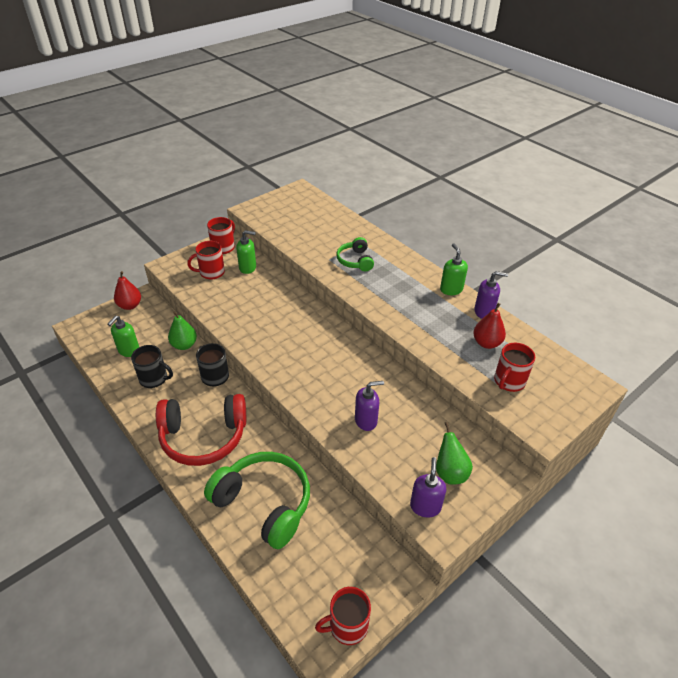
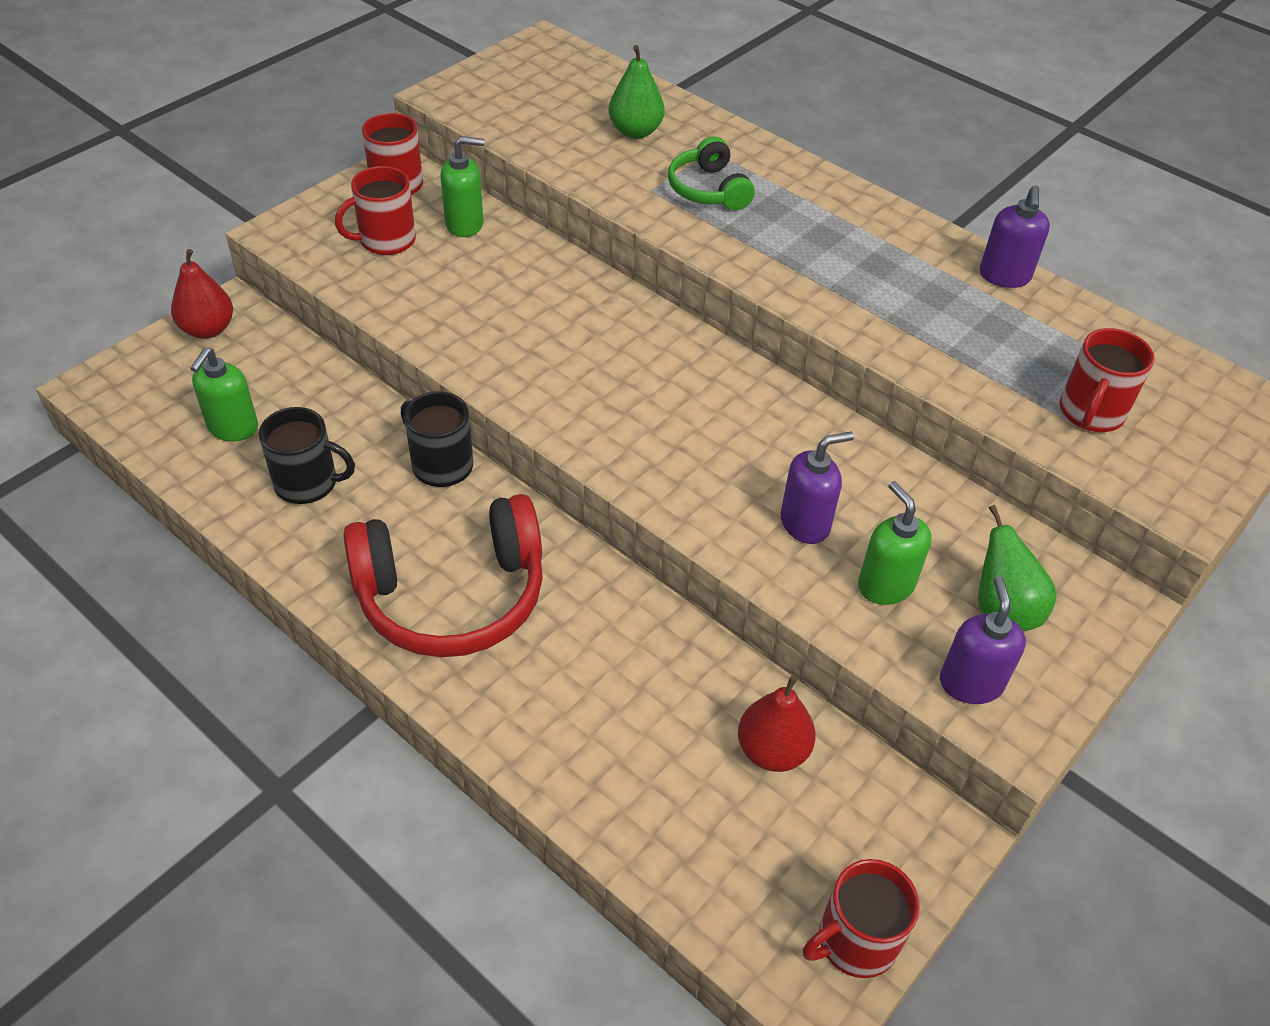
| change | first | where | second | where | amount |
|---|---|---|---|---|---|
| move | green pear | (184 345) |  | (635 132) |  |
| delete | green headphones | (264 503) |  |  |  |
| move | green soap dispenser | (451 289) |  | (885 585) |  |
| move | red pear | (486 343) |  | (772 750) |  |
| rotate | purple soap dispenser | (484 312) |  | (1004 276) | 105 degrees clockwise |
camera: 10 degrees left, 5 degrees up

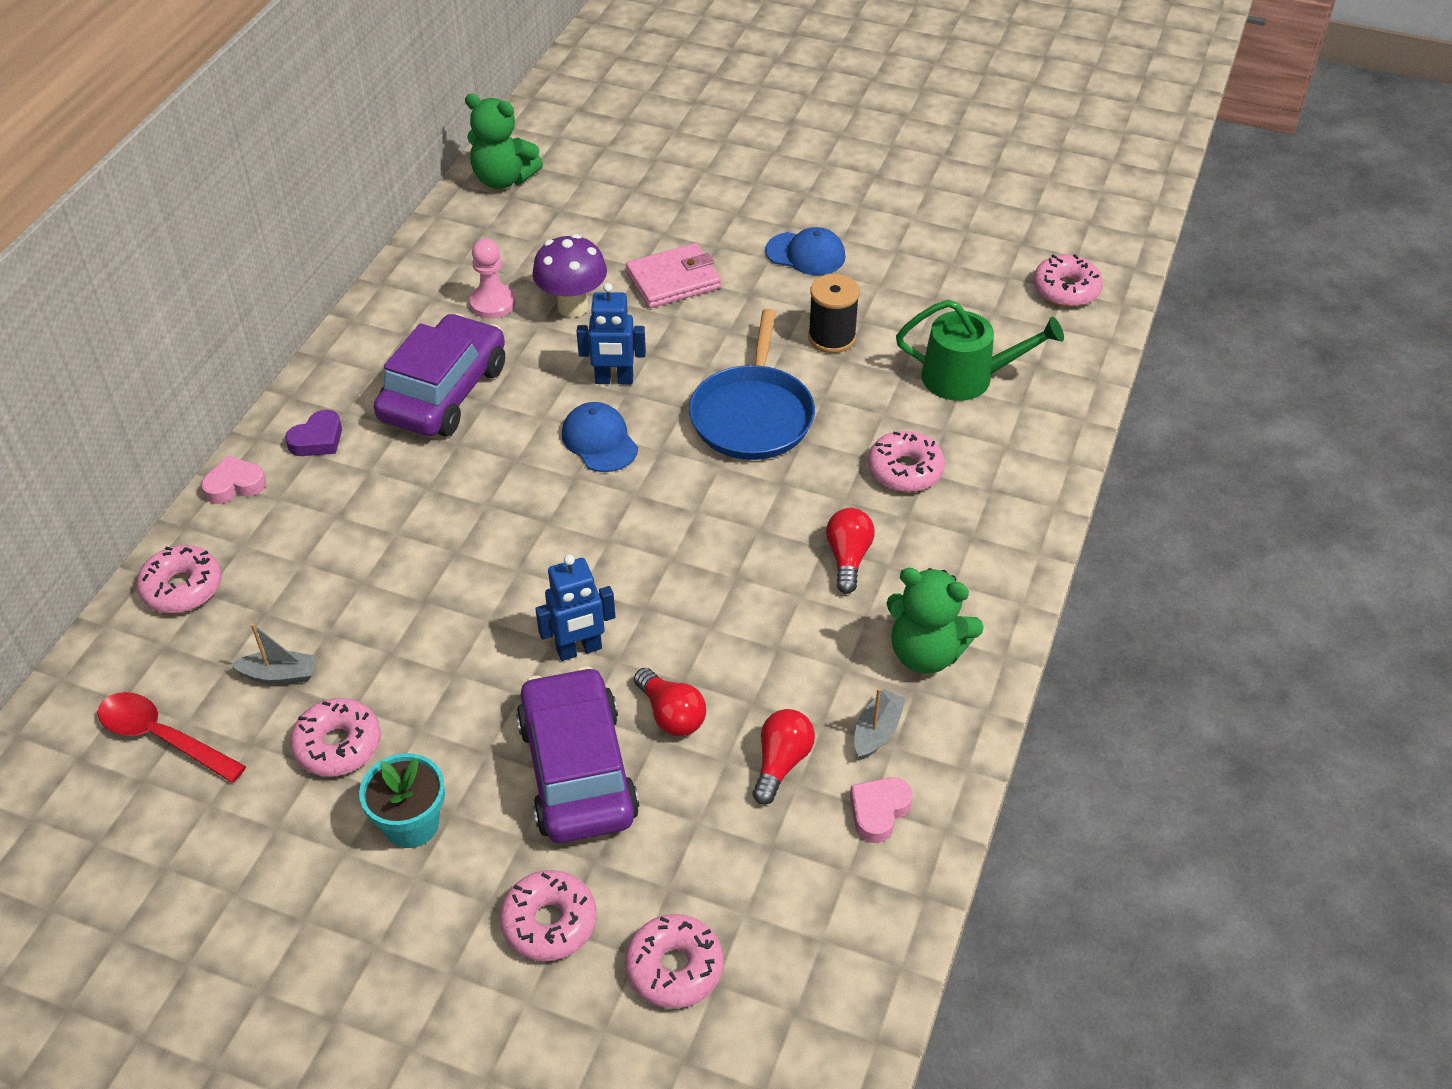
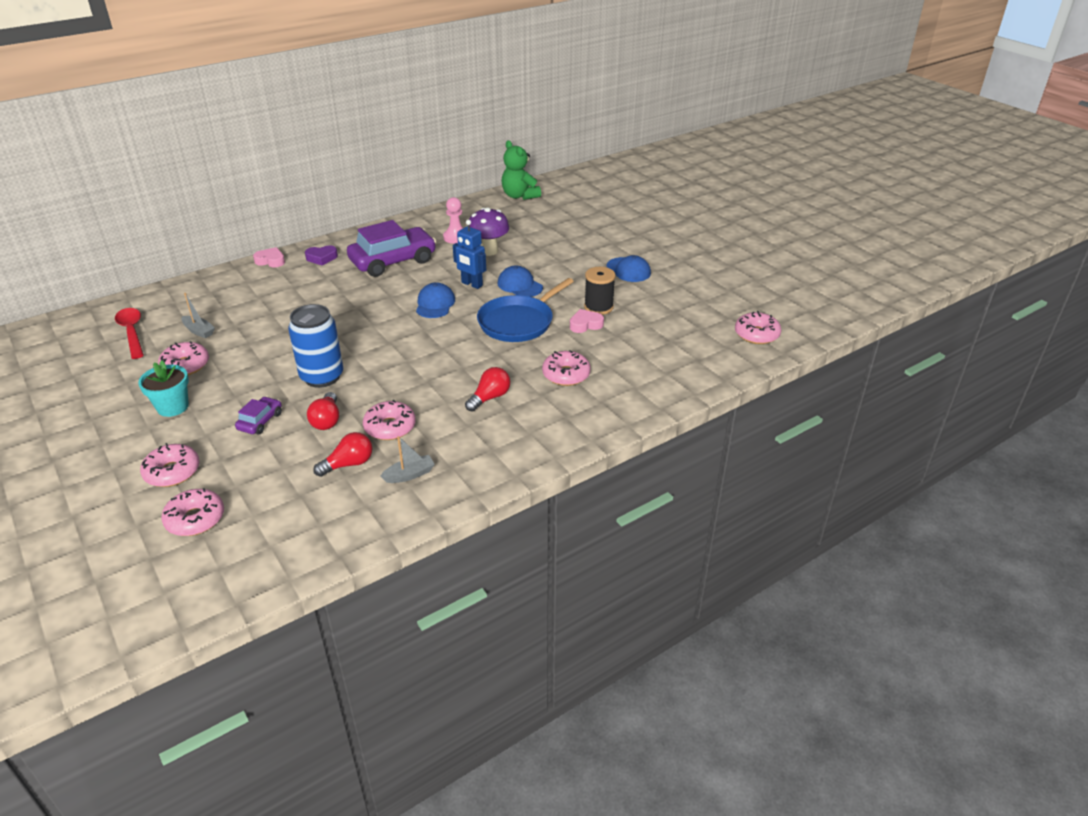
| change | first | where | second | where | amount |
|---|---|---|---|---|---|
| move | pink donut | (182 588) |  | (390 427) |  |
| resize | purple car | (577 770) |  | (260 421) | x0.46 |
| replace | blue robot | (579 650) | blue can | (322 377) |  |
| delete | pink wallet | (673 280) |  |  |  |
| move | pink heart | (878 811) |  | (585 324) |  |
| delete | green teddy bear | (926 653) |  |  |  |
| delete | green watering can | (966 377) |  |  |  |
| insert |  |  | blue cap | (520 285) |  |
camera: 35 degrees right, 10 degrees down

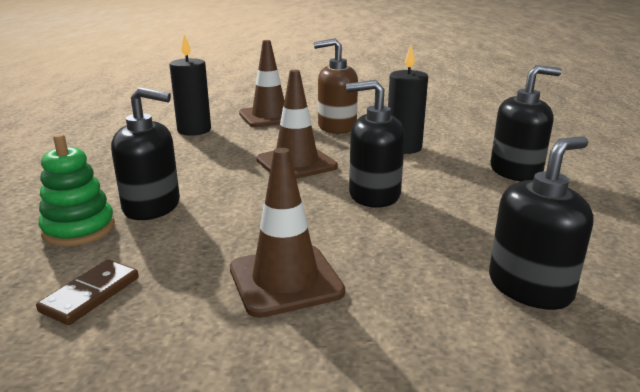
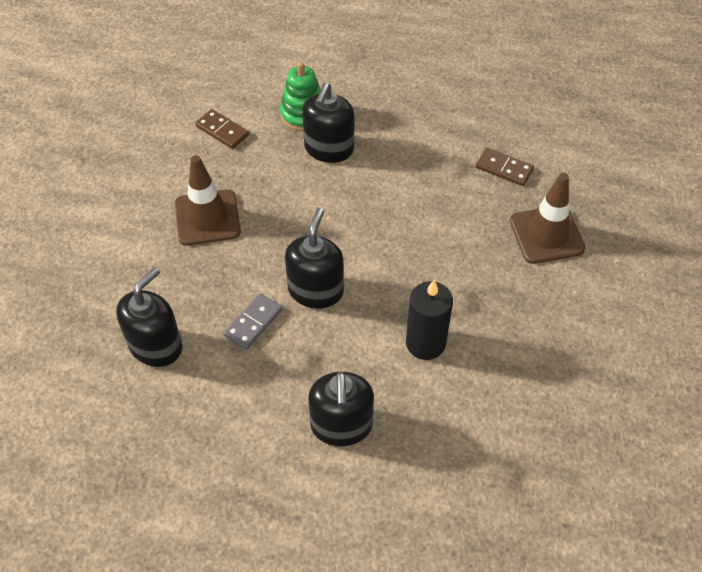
| change | first | where | second | where | amount |
|---|---|---|---|---|---|
| replace | black candle | (194 130) | brown domino | (504 169) |  |
| delete | brown traffic cone | (296 163) |  |  |  |
| delete | brown soap dispenser | (336 127) |  |  |  |
| rotate | black soap dispenser | (530 287) |  | (156 346) | 120 degrees counterclockwise |
| insert |  |  | grey domino | (253 323) |  |
camera: 100 degrees right, 30 degrees up

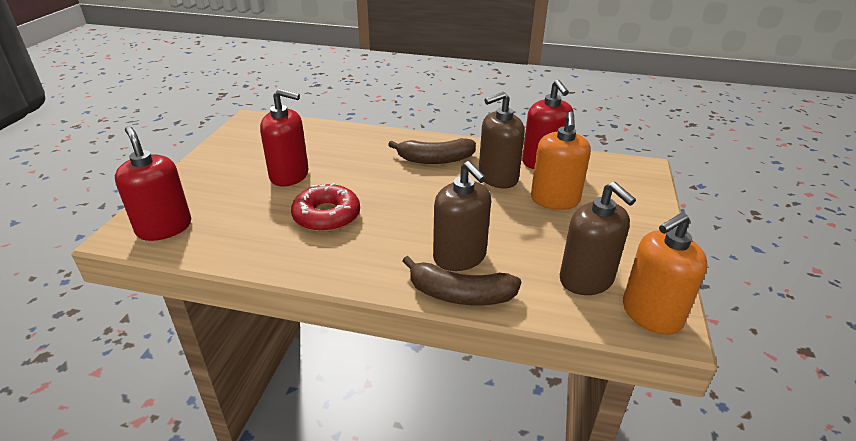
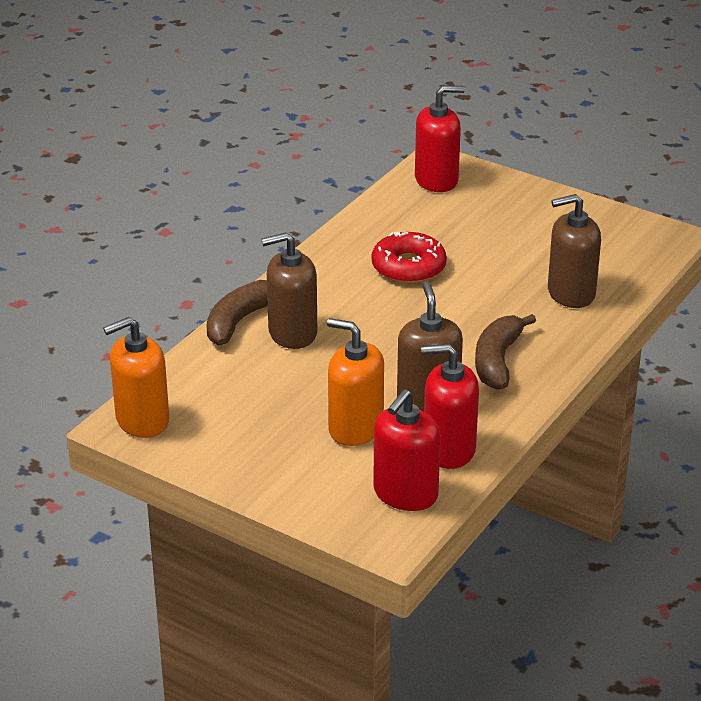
| change | first | where | second | where | amount |
|---|---|---|---|---|---|
| move | red soap dispenser | (289 175) |  | (405 494) |  |
| move | brown soap dispenser | (586 279) |  | (570 293) |  |
| rotate | orange soap dispenser | (651 314) |  | (142 420) | 105 degrees counterclockwise |
camera: 110 degrees right, 0 degrees up

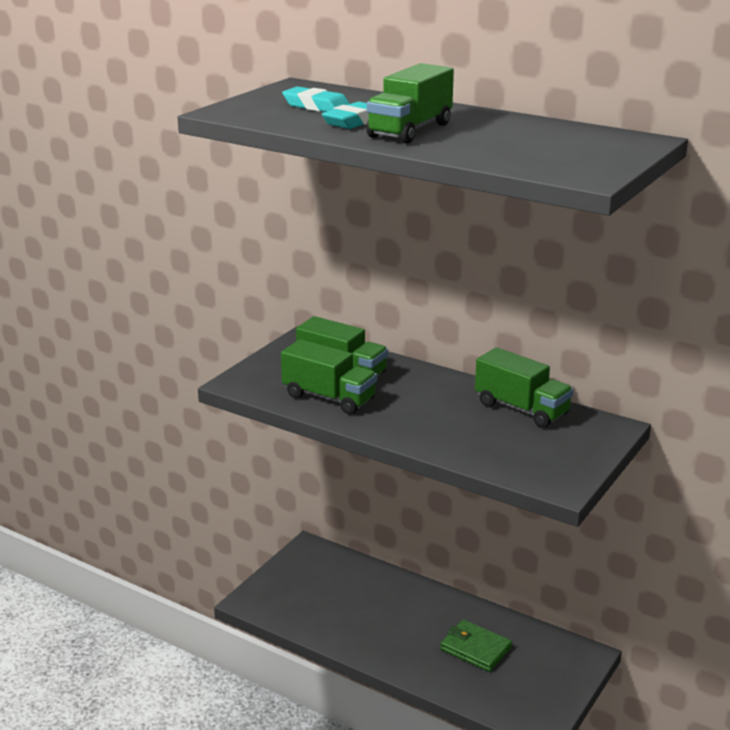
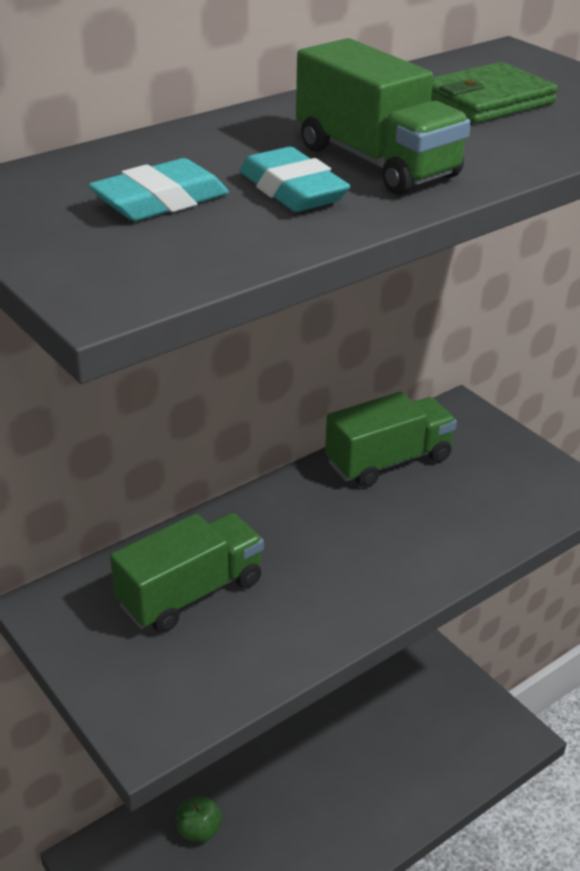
| change | first | where | second | where | amount |
|---|---|---|---|---|---|
| delete | green truck | (329 398) |  |  |  |
| move | green wallet | (475 648) |  | (487 100) |  |
| insert |  |  | green apple | (199 830) |  |
camera: 70 degrees left, 10 degrees up

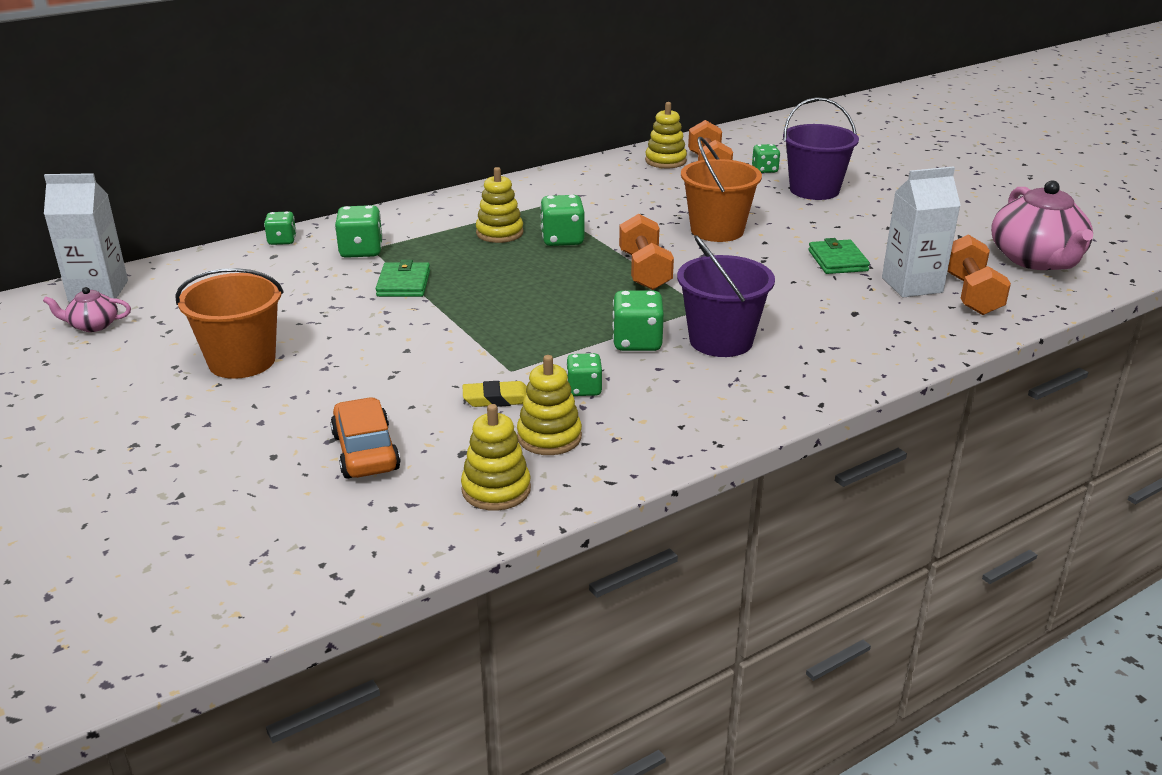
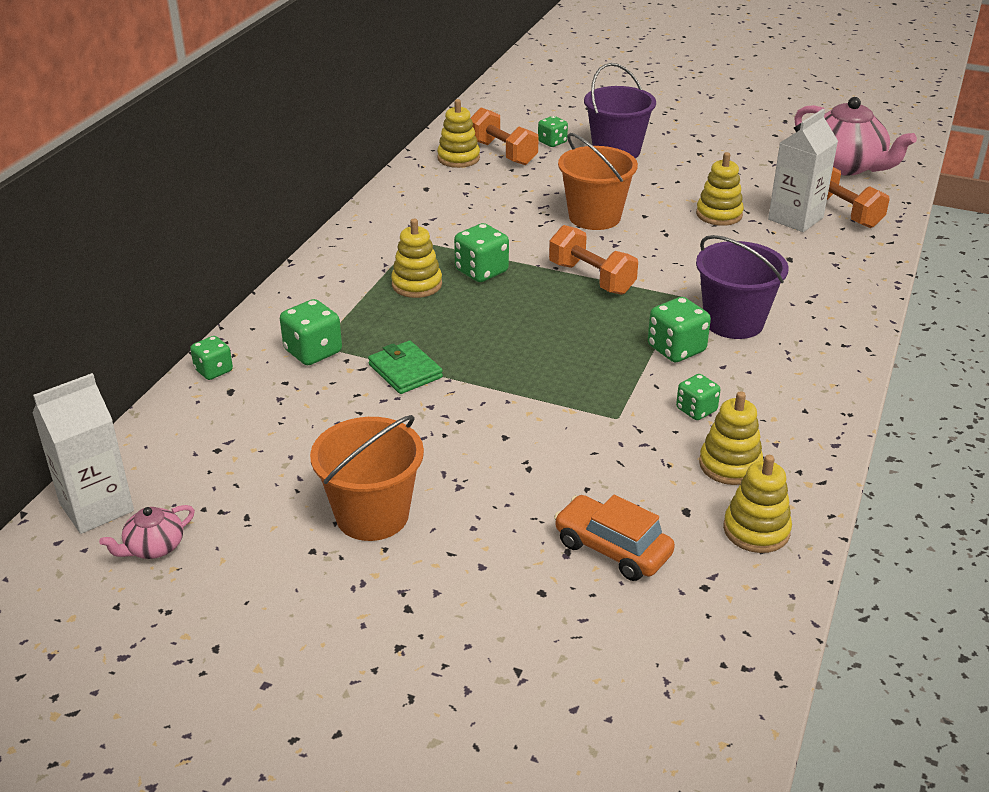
| change | first | where | second | where | amount |
|---|---|---|---|---|---|
| delete | yellow eraser | (497 399) |  |  |  |
| replace | green wallet | (837 261) | yellow stacking toy | (719 214) |  |
camera: 35 degrees left, 5 degrees up

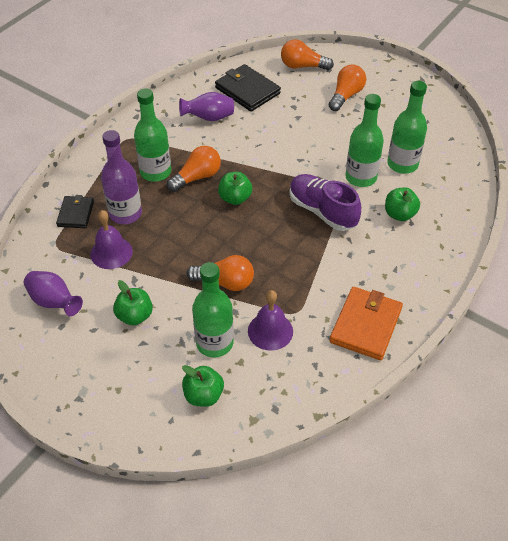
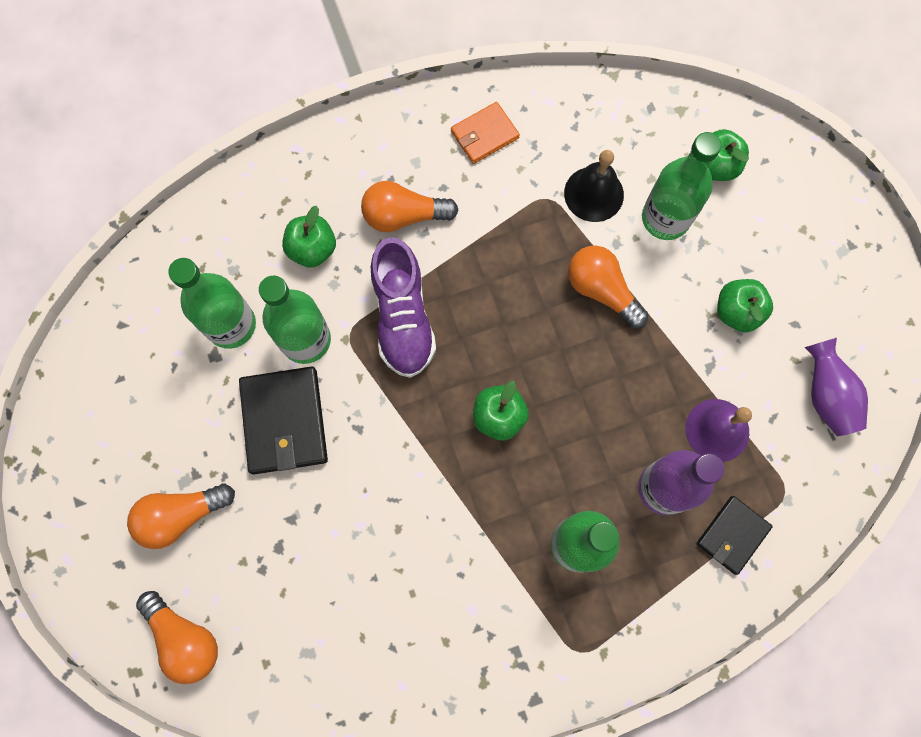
| change | first | where | second | where | amount |
|---|---|---|---|---|---|
| move | orange light bulb | (197 177) |  | (404 216) |  |
| delete | purple vase | (209 118) |  |  |  |
| move | black wallet | (247 90) |  | (284 421) |  |
| recolor | purple bell | (270 331) | black bell | (594 194) |  |
| resize | orange wallet | (366 325) |  | (484 135) | x0.62 |
camera: 145 degrees left, 25 degrees up

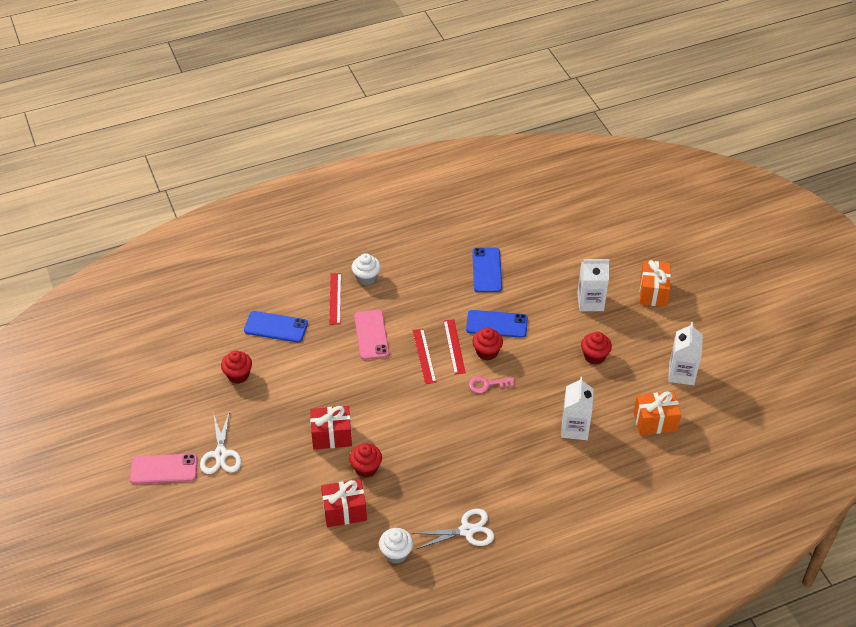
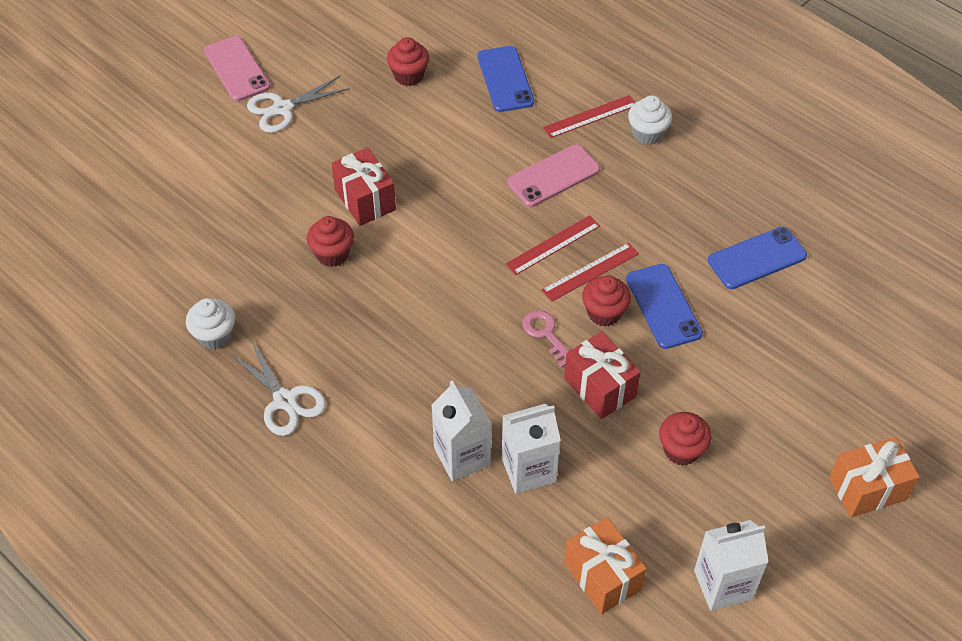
| change | first | where | second | where | amount |
|---|---|---|---|---|---|
| move | red gift | (344 511) |  | (599 387) |  |
| move | white carton | (590 302) |  | (462 456) |  |
camera: 65 degrees right, 5 degrees up

